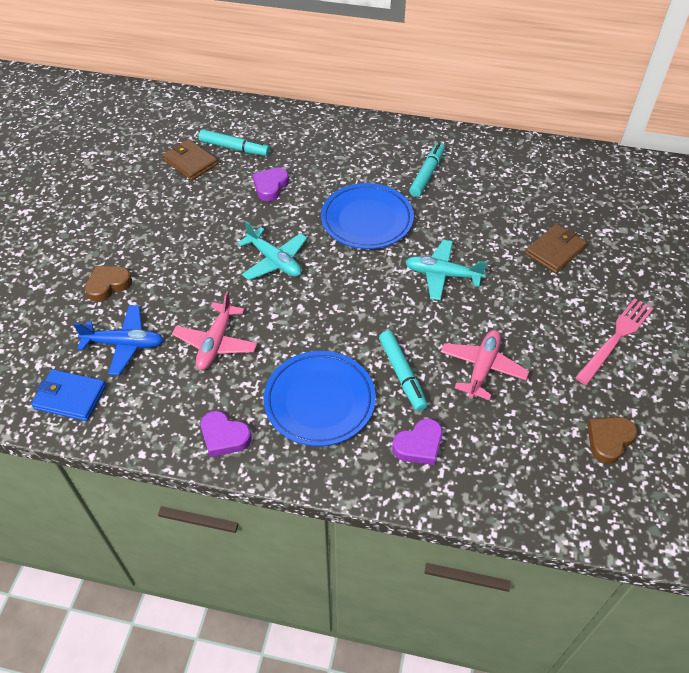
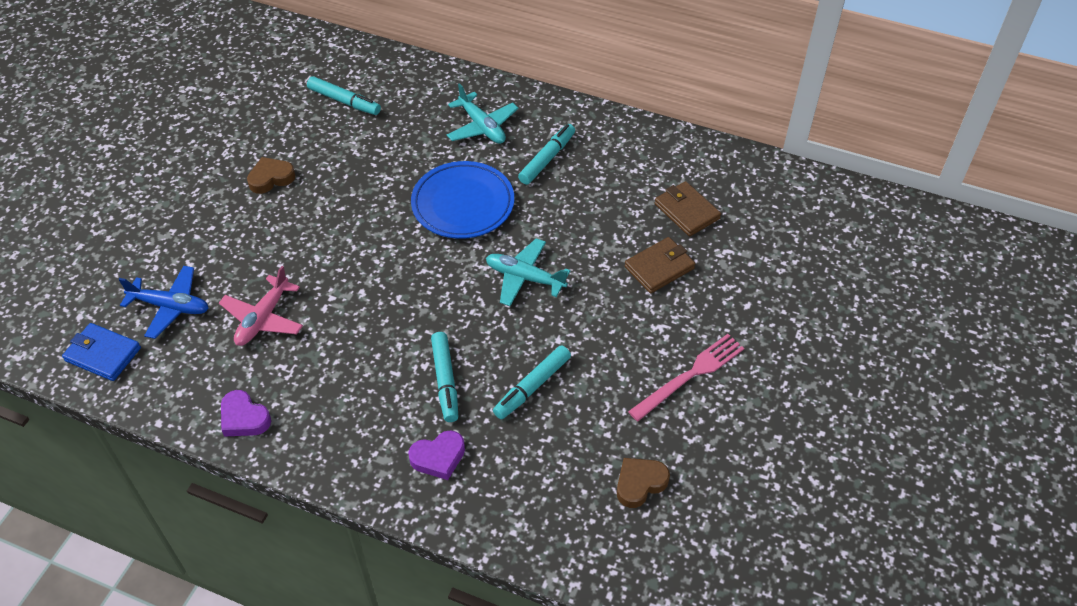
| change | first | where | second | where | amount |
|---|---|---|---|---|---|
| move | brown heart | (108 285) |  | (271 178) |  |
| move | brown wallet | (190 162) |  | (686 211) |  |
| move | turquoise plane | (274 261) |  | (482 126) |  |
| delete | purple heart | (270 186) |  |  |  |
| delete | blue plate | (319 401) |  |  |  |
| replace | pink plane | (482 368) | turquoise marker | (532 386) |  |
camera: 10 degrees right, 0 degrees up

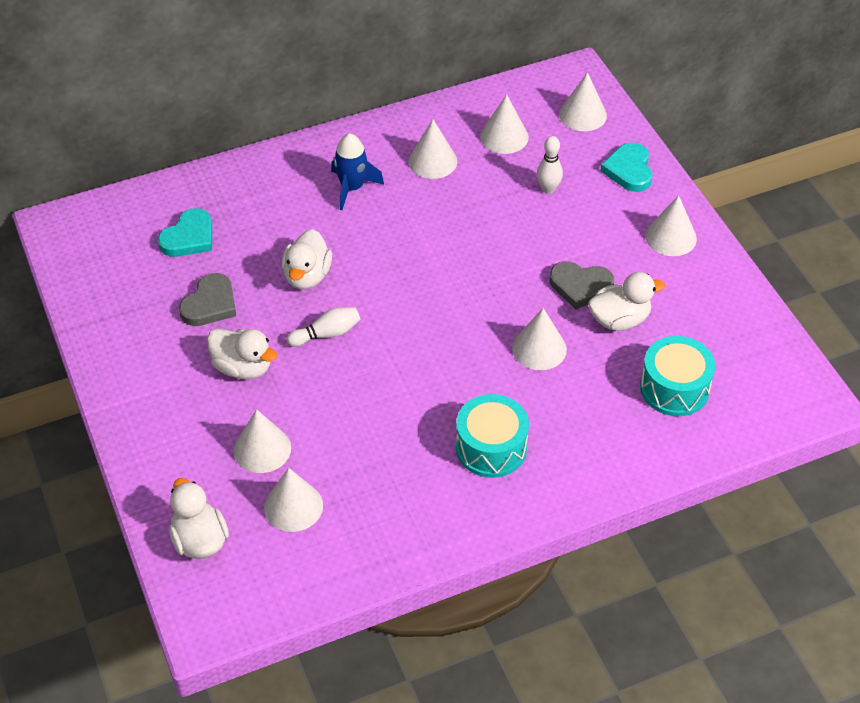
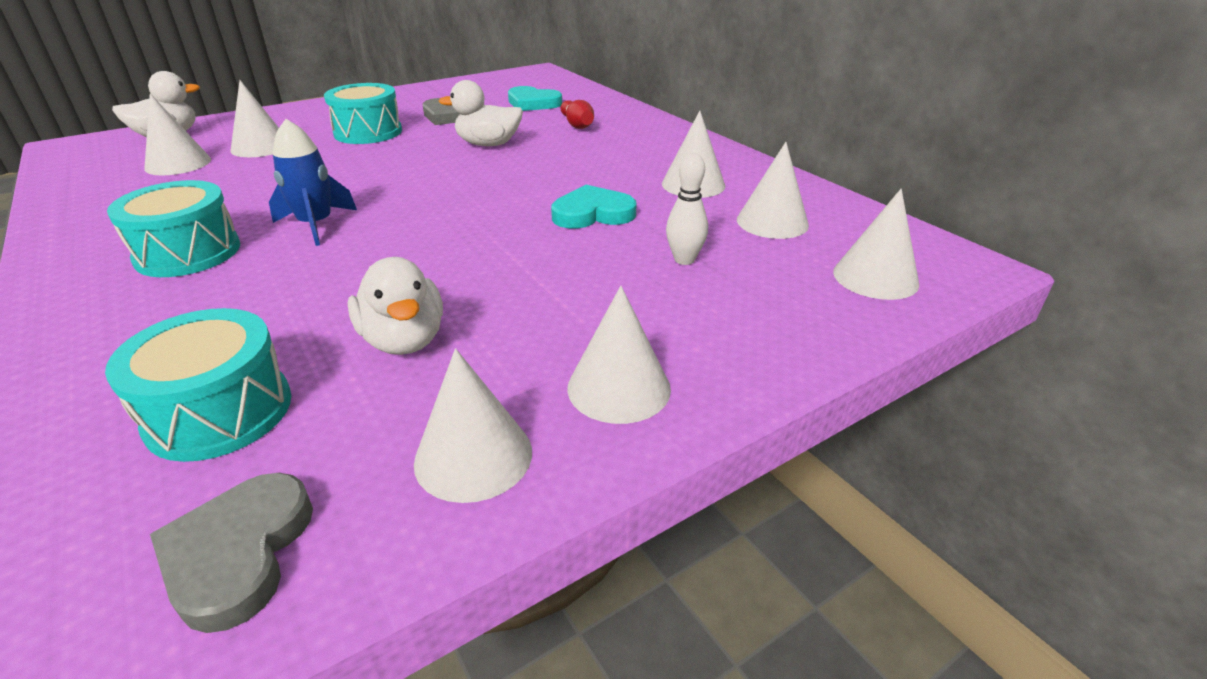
| change | first | where | second | where | amount |
|---|---|---|---|---|---|
| replace | white duck | (243 367) | turquoise drum | (368 132) |  |
| delete | white bowling pin | (327 334) |  |  |  |
| move | blue rocket | (352 188) |  | (316 225) |  |
| move | white cone | (539 348) |  | (473 456) |  |
| move | grey heart | (580 286) |  | (238 553) |  |
| move | turquoise heart | (629 170) |  | (593 213) |  |
| insert |  |  | red bowling pin | (577 125) |  |
camera: 80 degrees right, 15 degrees down

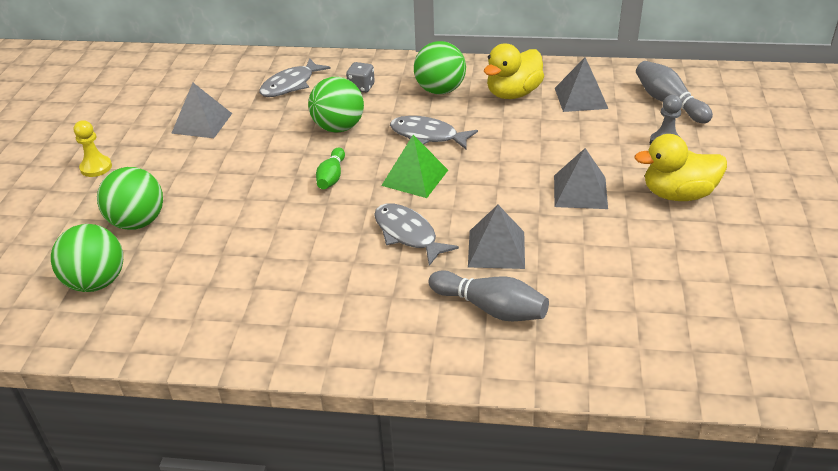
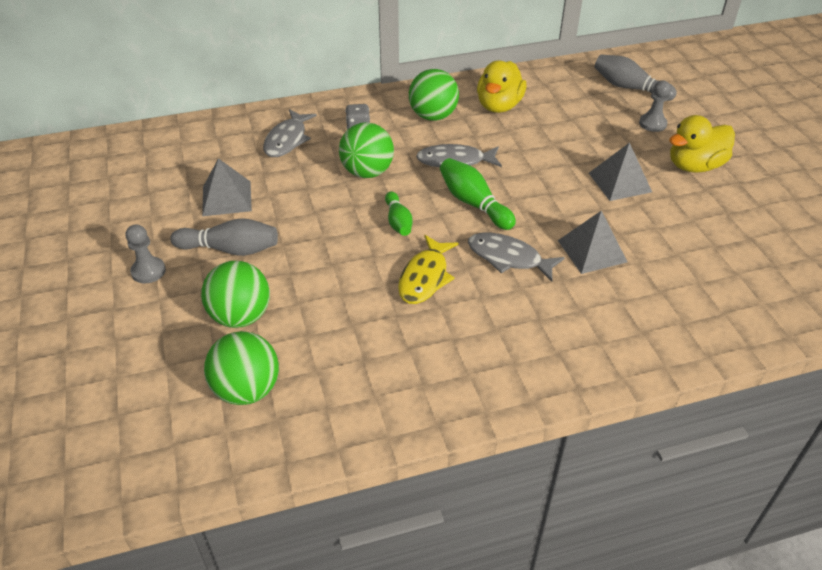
| change | first | where | second | where | amount |
|---|---|---|---|---|---|
| recolor | yellow pawn | (96 167) | grey pawn | (148 271) |  |
| replace | green pyramid | (415 177) | green bowling pin | (473 203) |  |
| move | grey bowling pin | (491 308) |  | (230 249) |  |
| delete | grey pyramid | (581 98) |  |  |  |
| insert |  |  | yellow fish | (425 277) |  |
camera: 25 degrees left, 5 degrees up

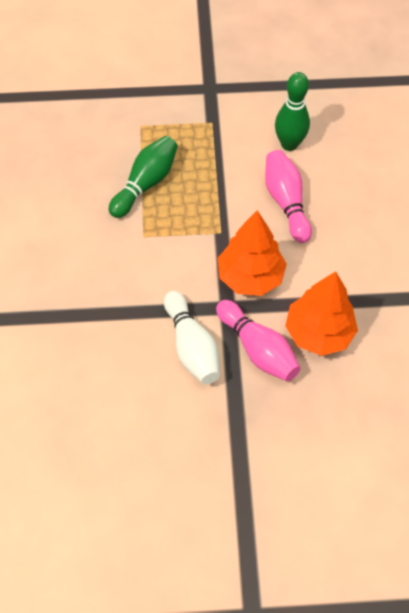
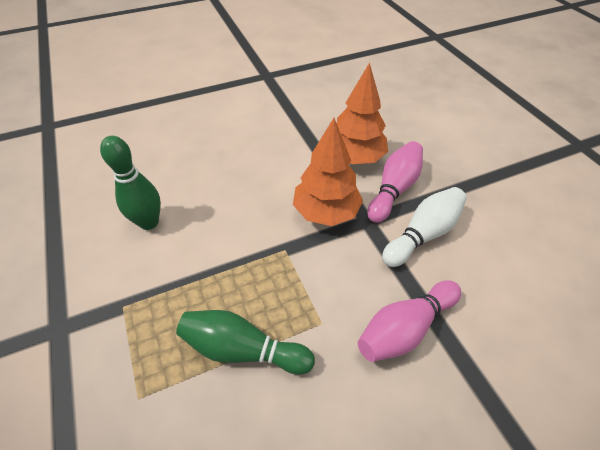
| change | first | where | second | where | amount |
|---|---|---|---|---|---|
| move | pink bowling pin | (286 202) |  | (405 328) |  |
camera: 110 degrees left, 10 degrees down

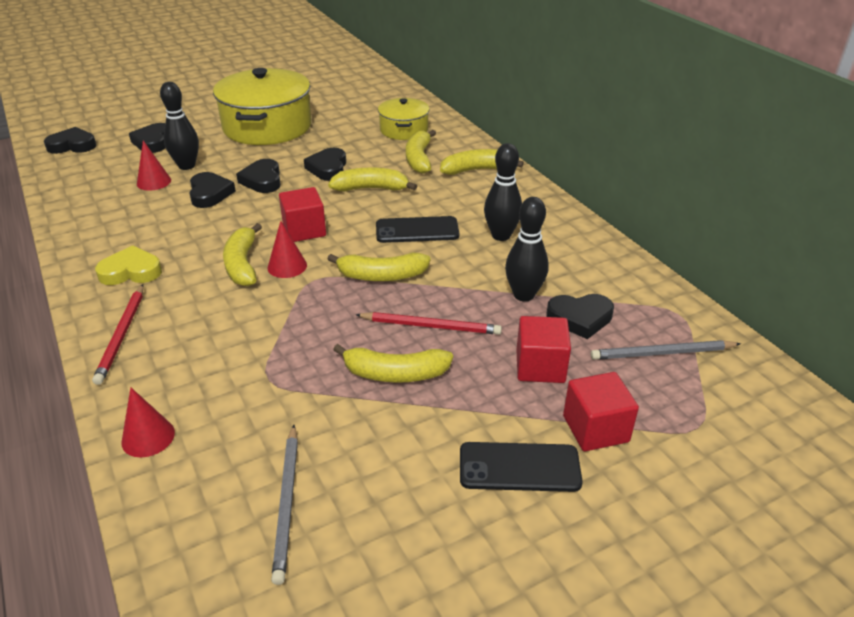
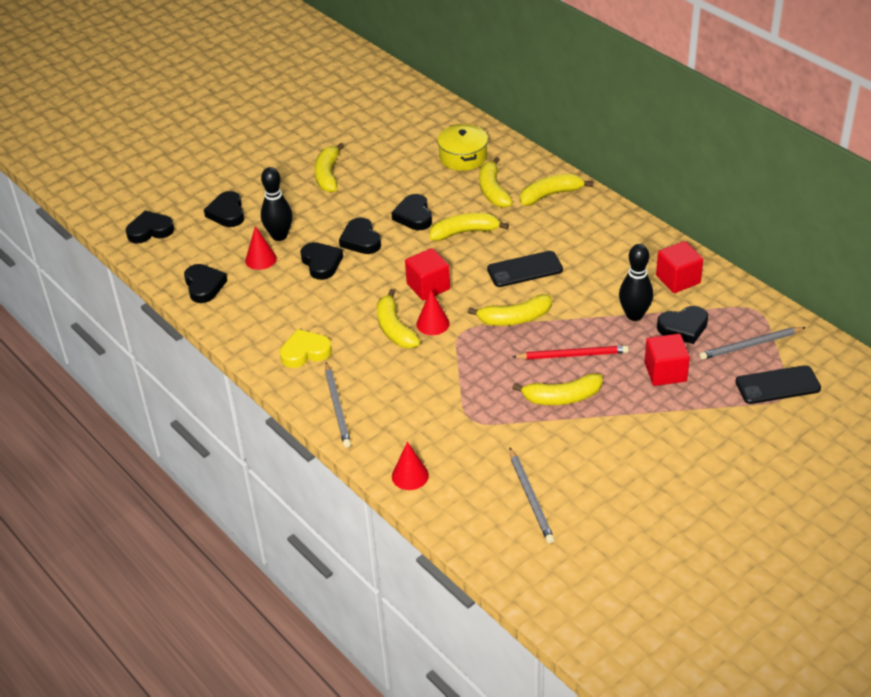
| change | first | where | second | where | amount |
|---|---|---|---|---|---|
| recolor | red pencil | (122 335) | grey pencil | (337 407) |  |
| replace | yellow pot | (267 126) | yellow banana | (328 175) |  |
| move | black phone | (519 467) |  | (777 385) |  |
| delete | black bowling pin | (501 235) |  |  |  |
| move | red cube | (595 429) |  | (678 279) |  |
| insert |  |  | black heart | (204 286) |  |
camera: 10 degrees left, 5 degrees up

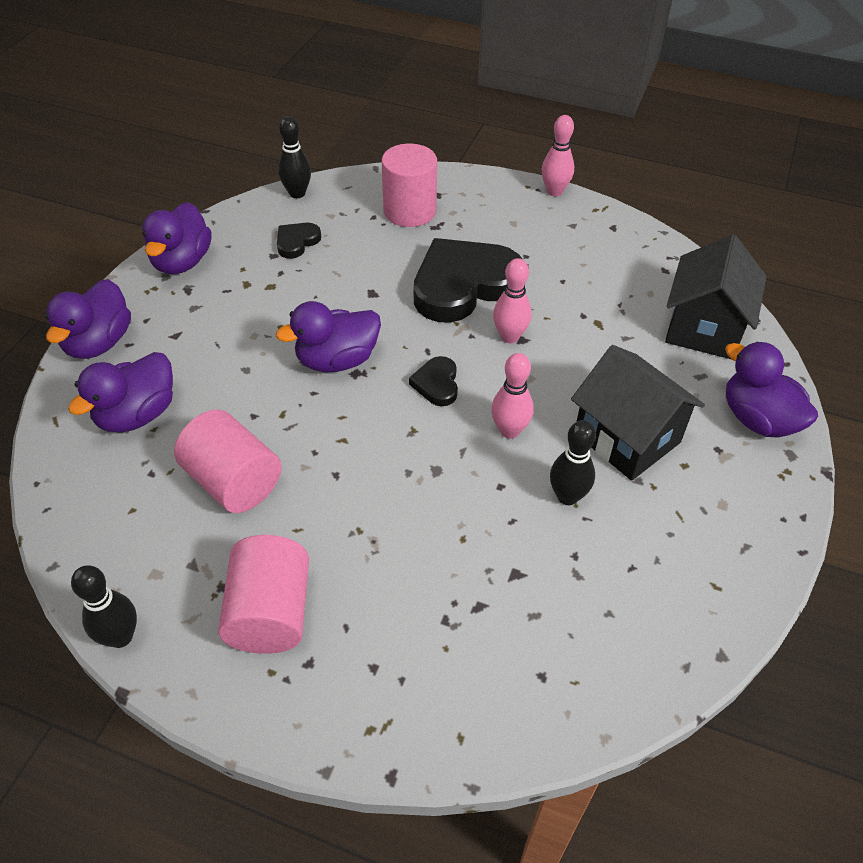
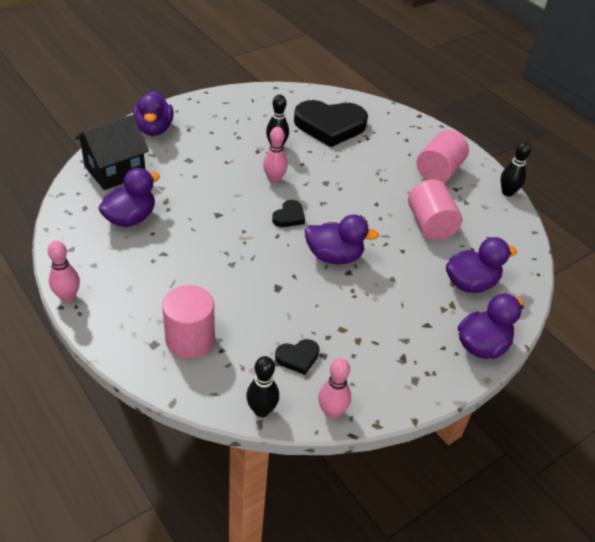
| change | first | where | second | where | amount |
|---|---|---|---|---|---|
| move | purple duck | (182 262) |  | (130 218) |  |
| move | black heart | (464 285) |  | (330 126) |  |
| move | pink bowling pin | (509 337) |  | (331 412) |  |
| delete | black house | (627 438) |  |  |  |
camera: 150 degrees left, 5 degrees down

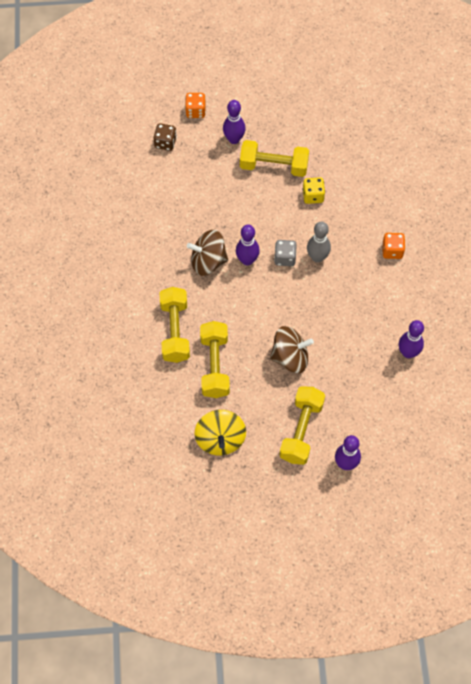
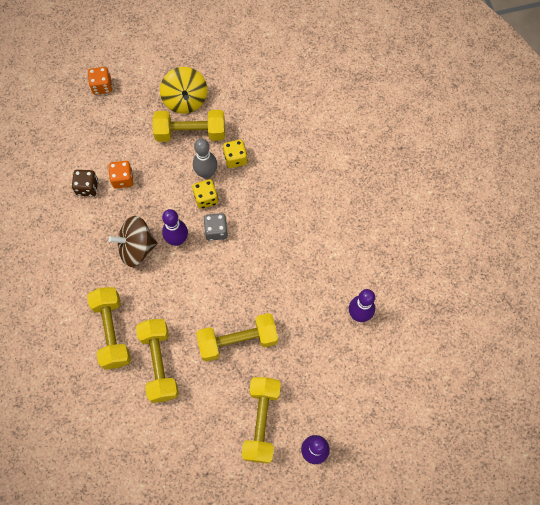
| change | first | where | second | where | amount |
|---|---|---|---|---|---|
| move | brown dice | (165 143) |  | (87 187) |  |
| move | yellow spinning top | (220 439) |  | (185 100) |  |
| delete | purple bowling pin | (234 139) |  |  |  |
| replace | brown spinning top | (290 357) | yellow dumbbell | (238 341) |  |
| move | grey bowling pin | (317 257) |  | (206 173) |  |
| move | orange dice | (392 251) |  | (123 179) |  |
| insert |  |  | yellow dice | (206 198) |  |
camera: 10 degrees left, 5 degrees up

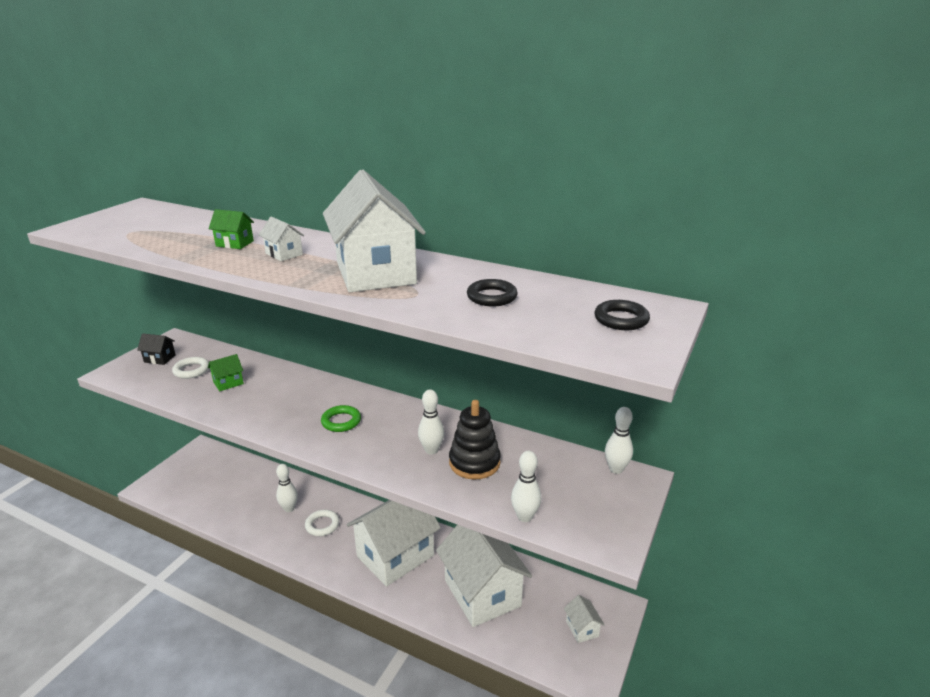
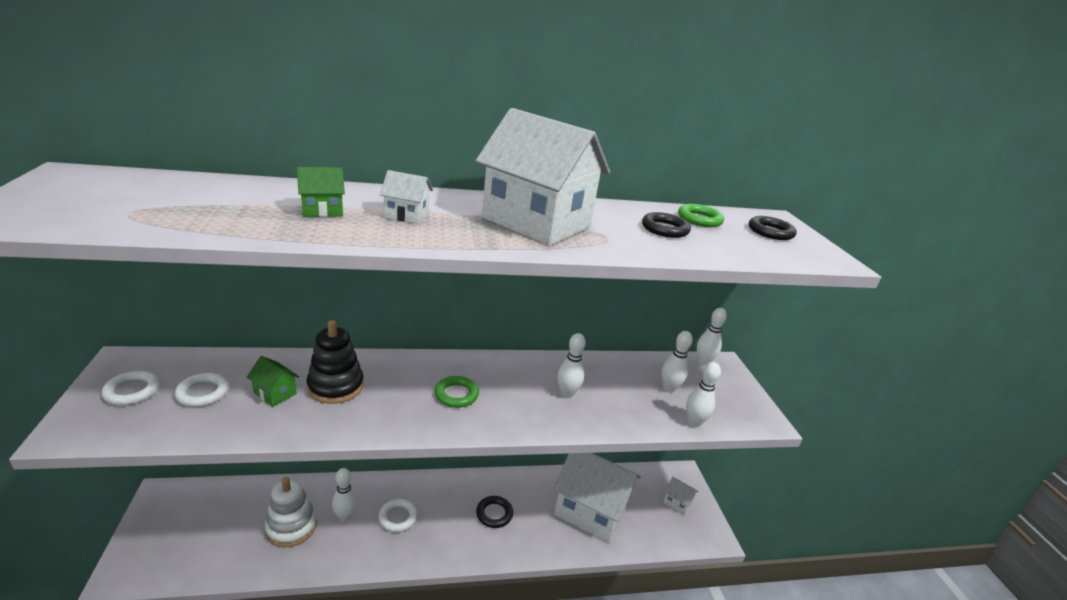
| change | first | where | second | where | amount |
|---|---|---|---|---|---|
| replace | black house | (160 358) | white ring | (132 391) |  |
| rotate | green house | (228 383) |  | (275 393) | 75 degrees counterclockwise |
| replace | white house | (395 556) | black ring | (494 514) |  |
| move | black stacking toy | (474 463) |  | (335 386) |  |
| insert |  |  | white stacking toy | (291 527) |  |
| insert |  |  | white bowling pin | (669 388) |  |
| insert |  |  | green ring | (699 219) |  |
camera: 40 degrees left, 0 degrees up

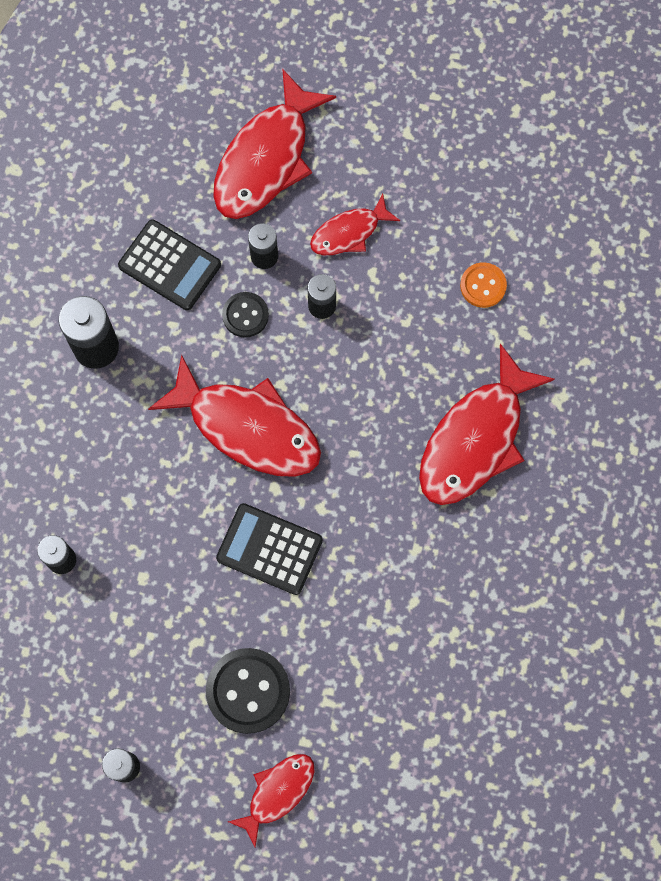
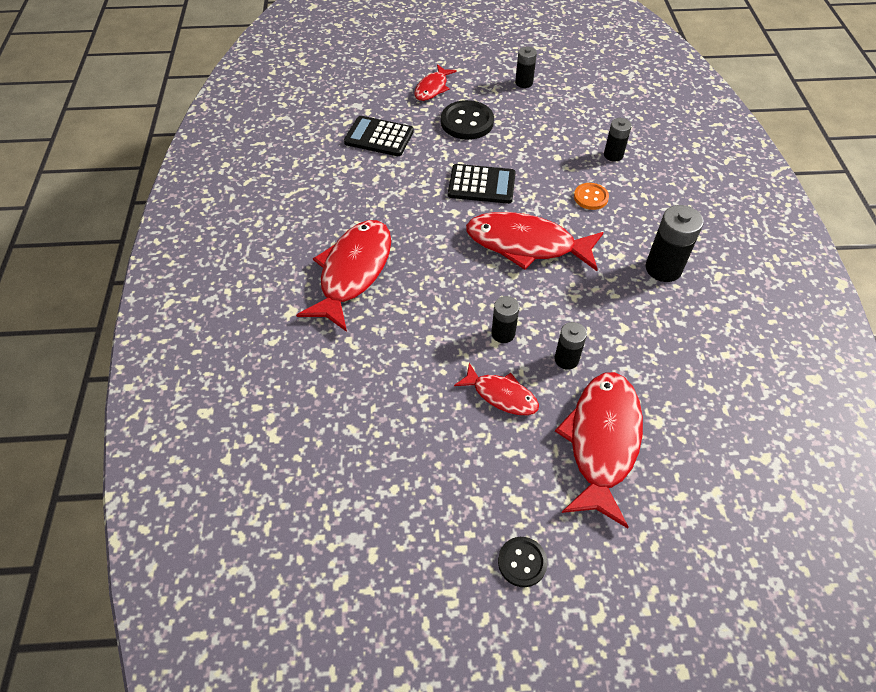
| change | first | where | second | where | amount |
|---|---|---|---|---|---|
| move | black calculator | (170 265) |  | (379 137) |  |
| move | black button | (245 315) |  | (522 562) |  |
| rotate | red fish | (349 232) |  | (501 395) | 75 degrees clockwise |
| move | orange button | (483 286) |  | (590 197) |  |
camera: 165 degrees right, 20 degrees down

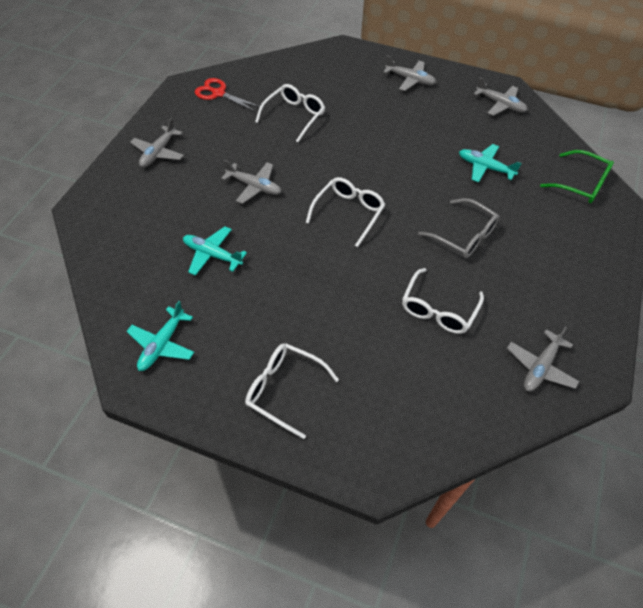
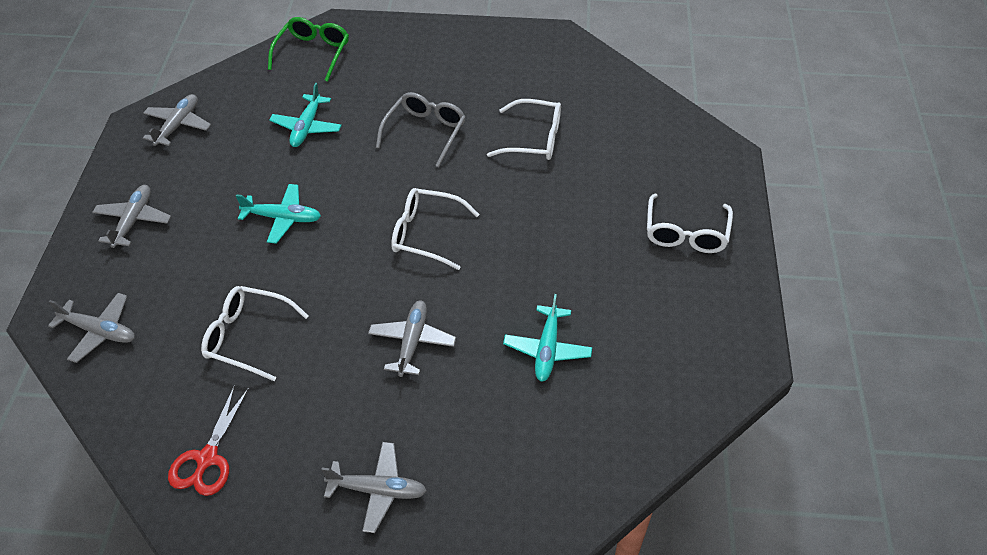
| change | first | where | second | where | amount |
|---|---|---|---|---|---|
| move | turquoise plane | (162 344) |  | (283 218) |  |
| move | grey plane | (540 367) |  | (99 331) |  |
camera: 105 degrees left, 5 degrees down

